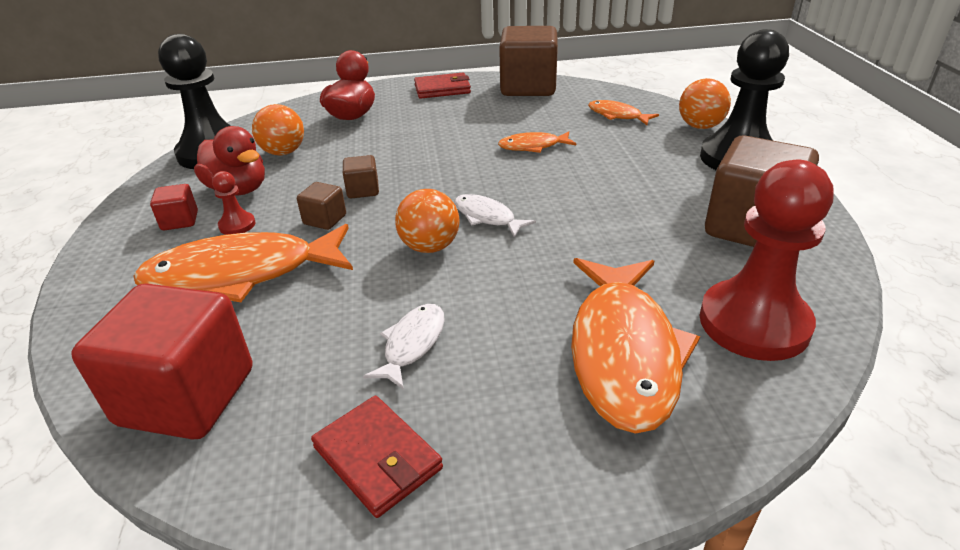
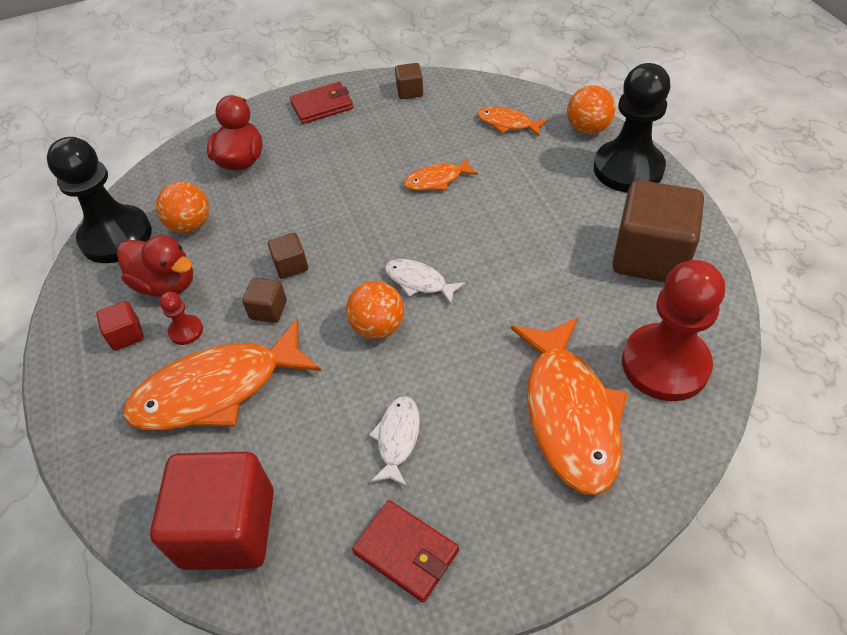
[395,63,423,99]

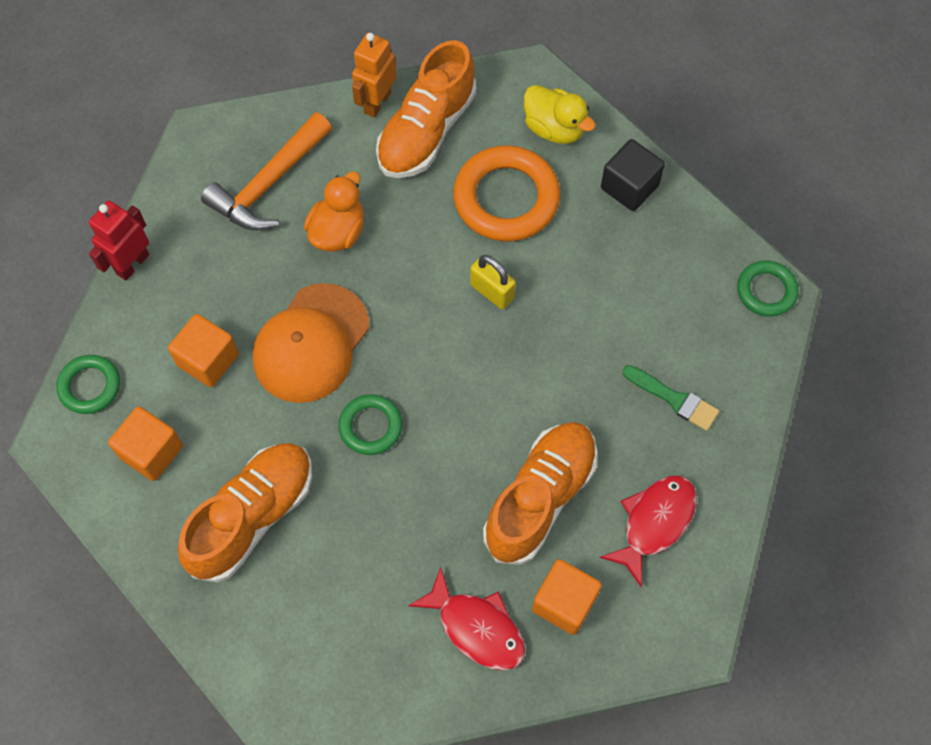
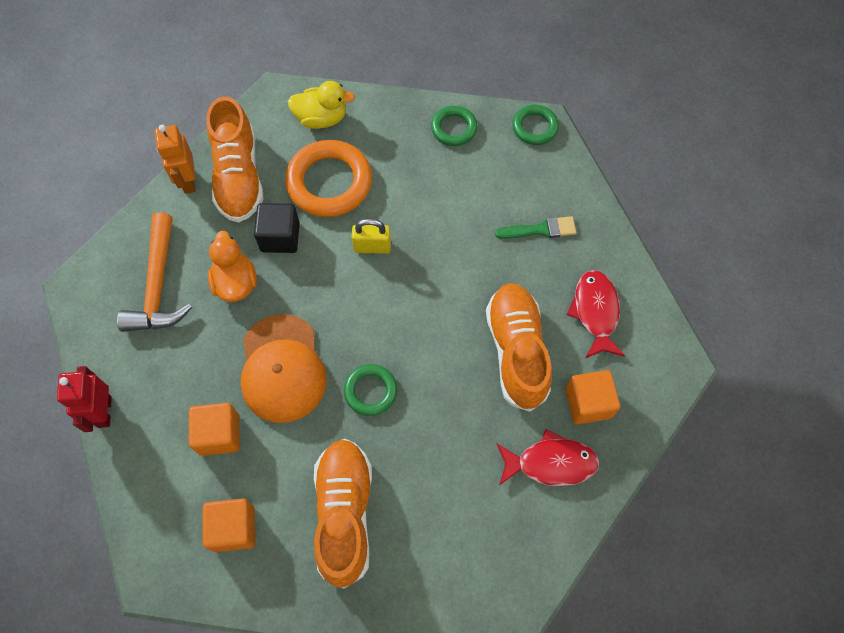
[254,203,300,253]
[431,106,477,146]

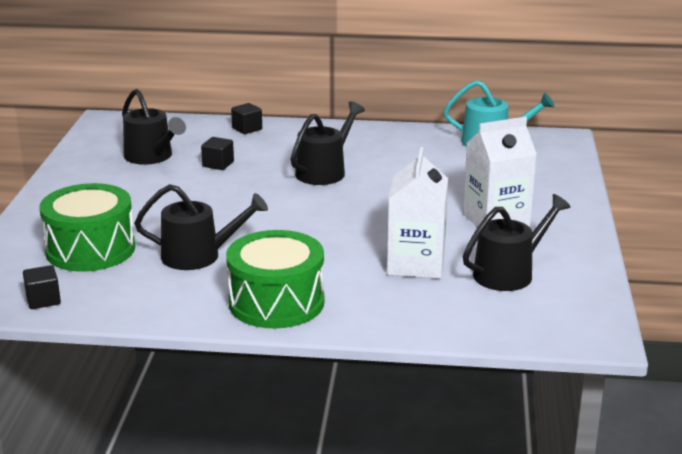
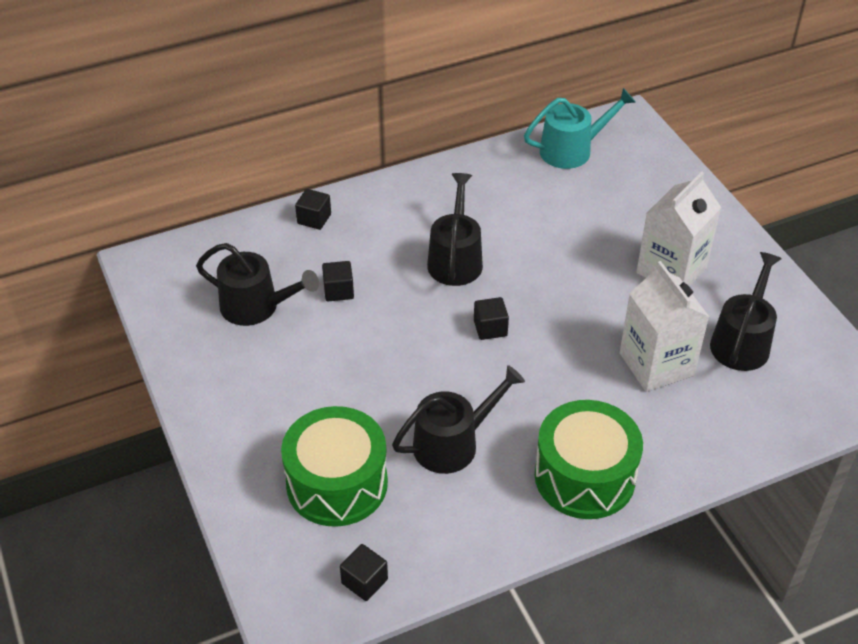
[474,297,509,340]

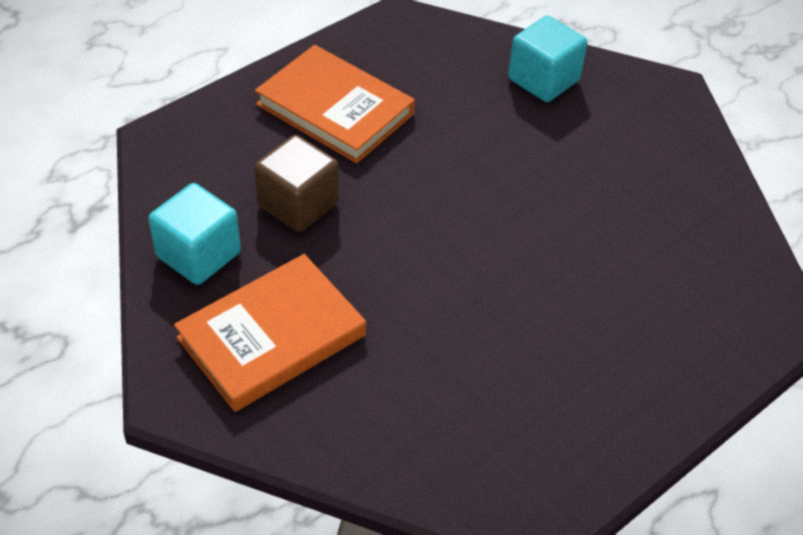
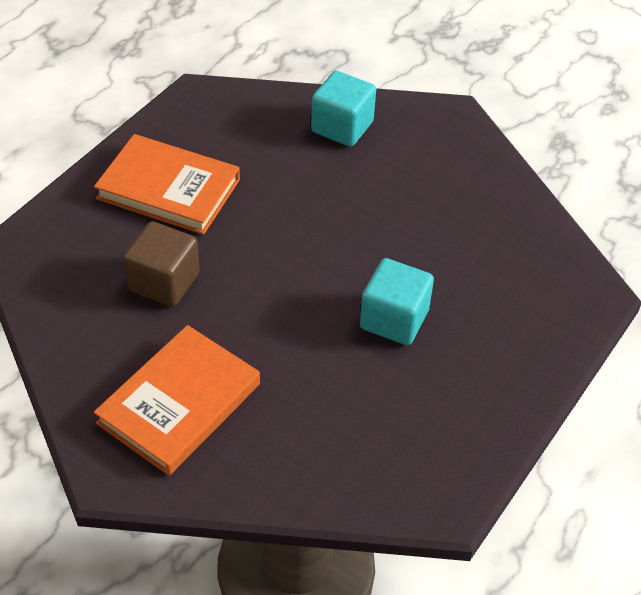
[360,258,434,345]

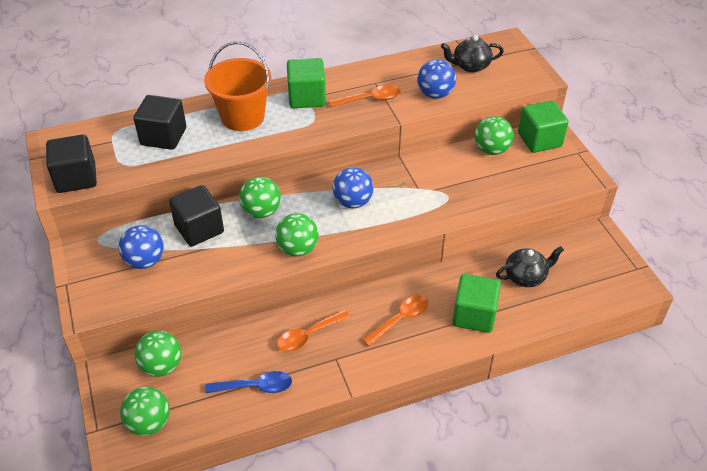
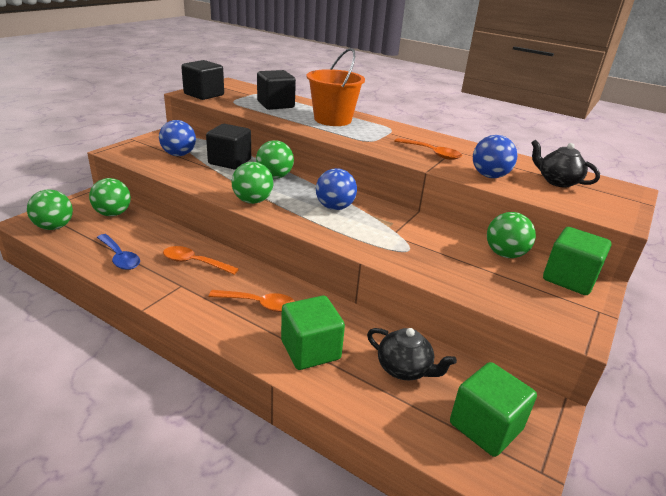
[450,362,537,457]

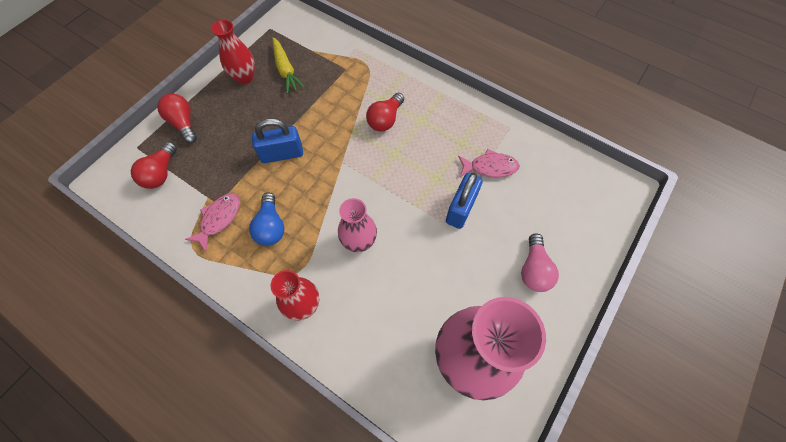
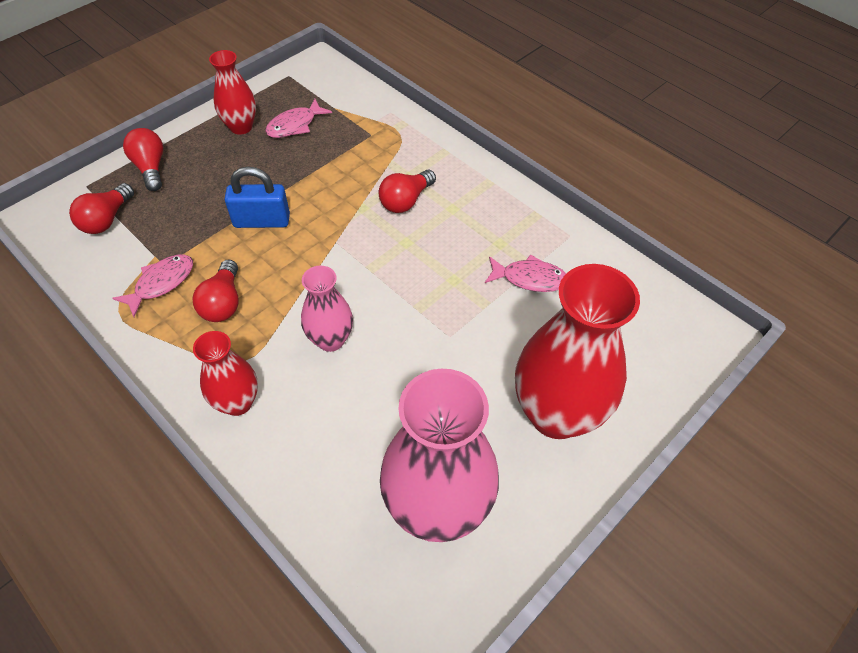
[193,259,239,322]
[265,99,332,138]
[515,264,640,439]
[446,173,483,229] (first image)

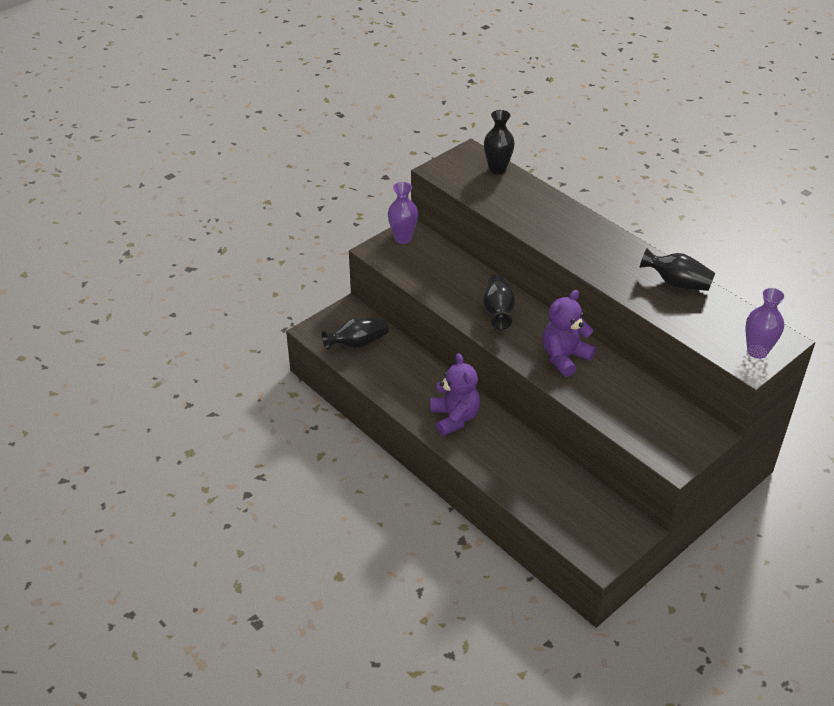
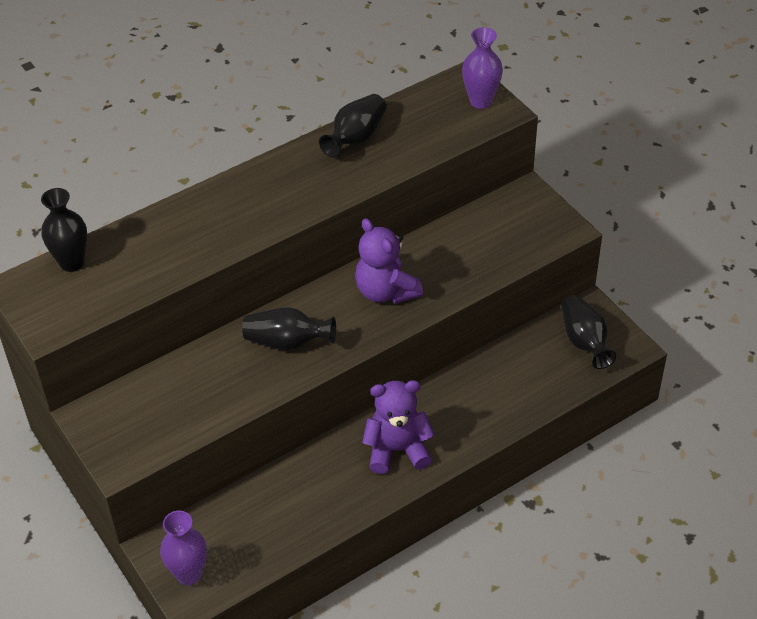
[160,511,207,585]
[561,295,616,369]

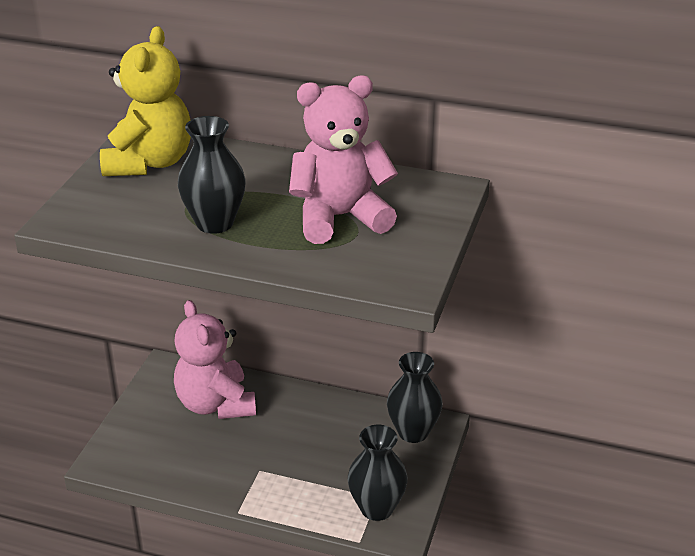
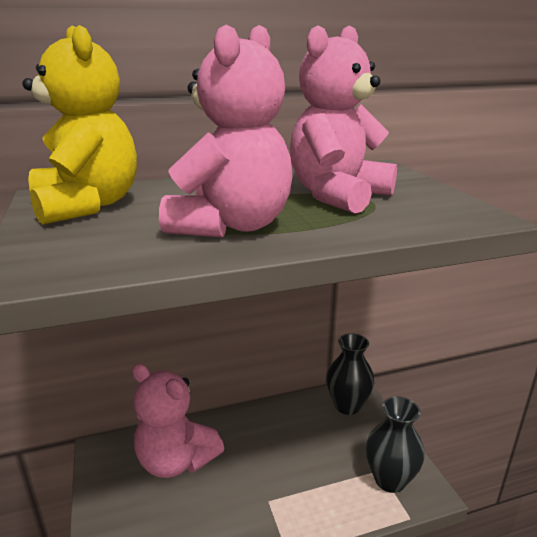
[159,24,293,237]

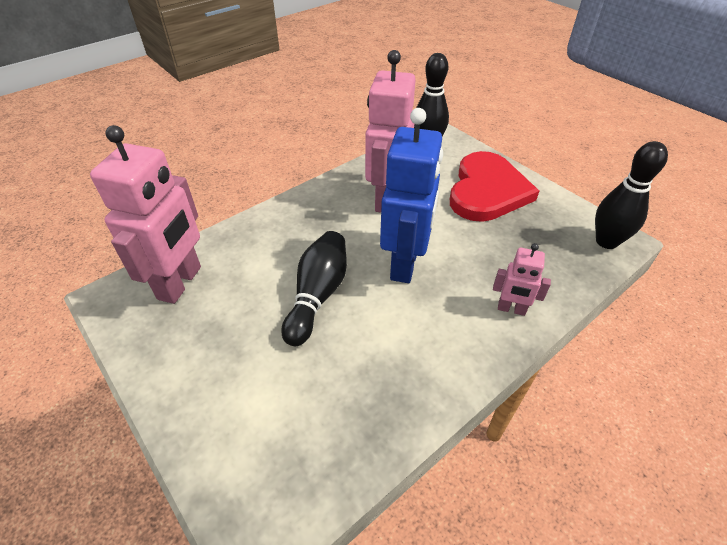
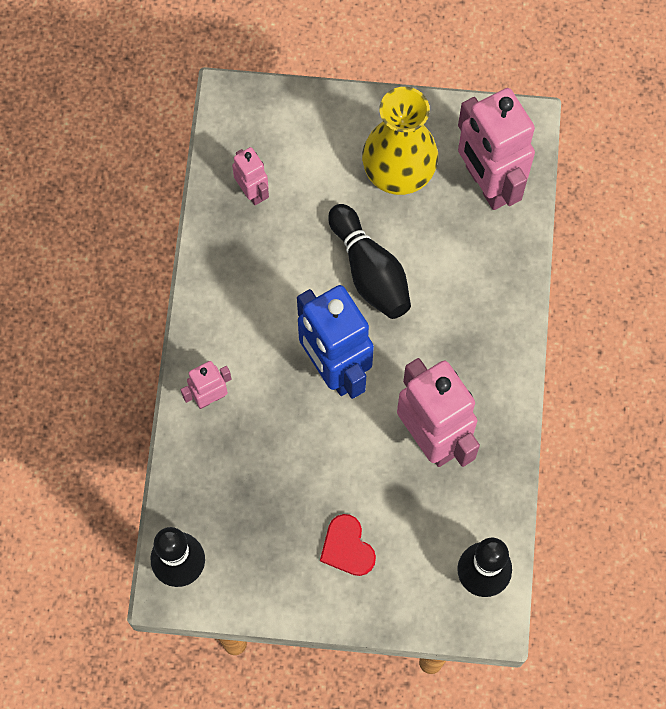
[232,147,269,205]
[320,514,376,576]
[362,87,438,195]

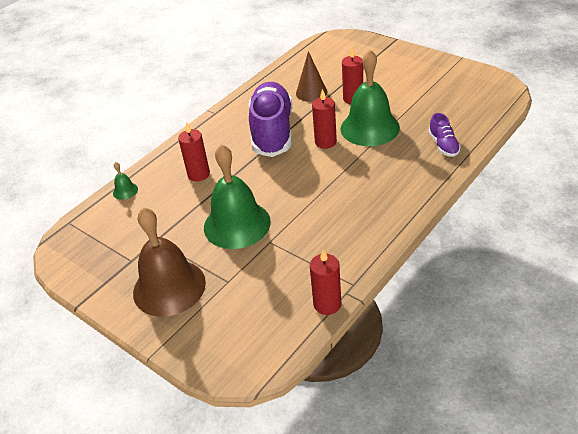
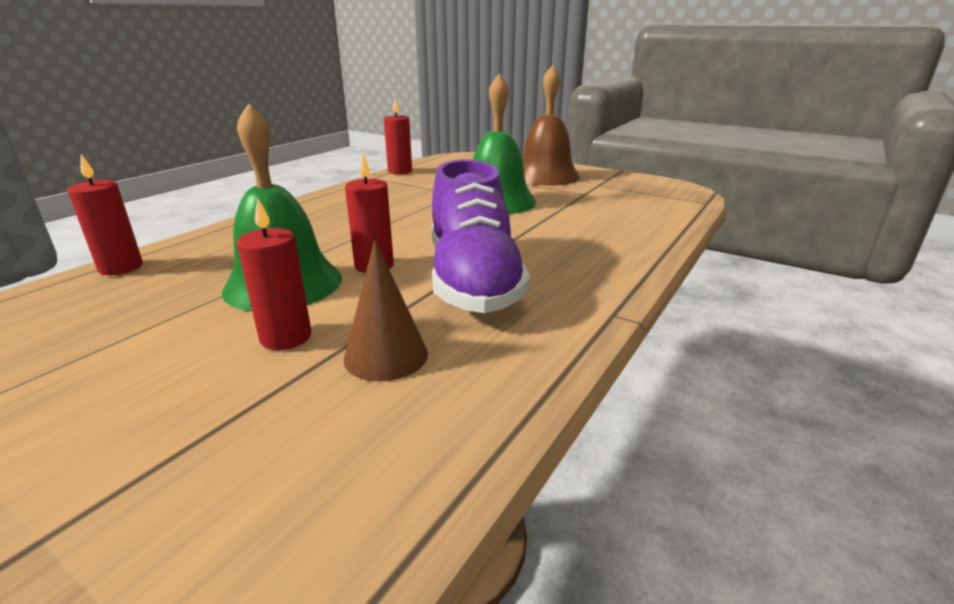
[67,154,143,275]
[113,162,138,200] (first image)
[429,113,461,157] (first image)

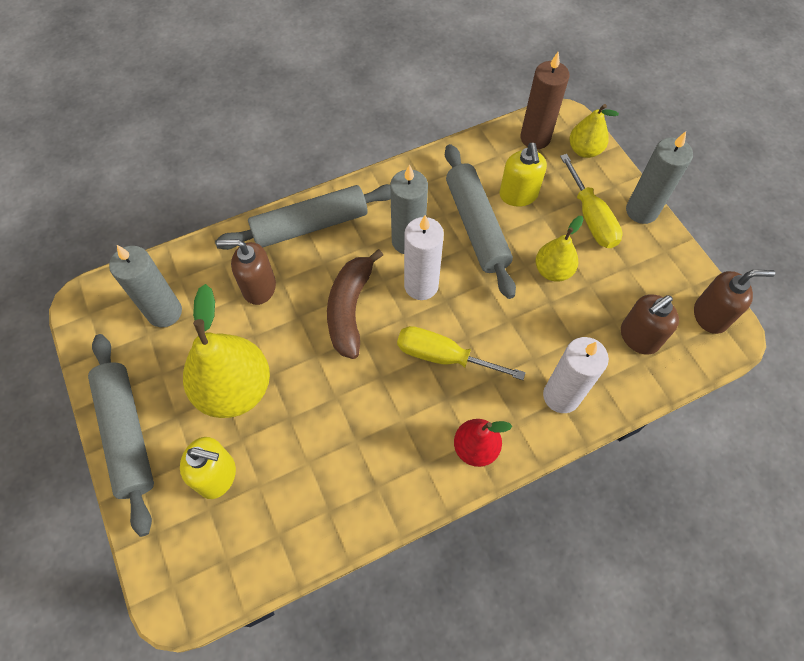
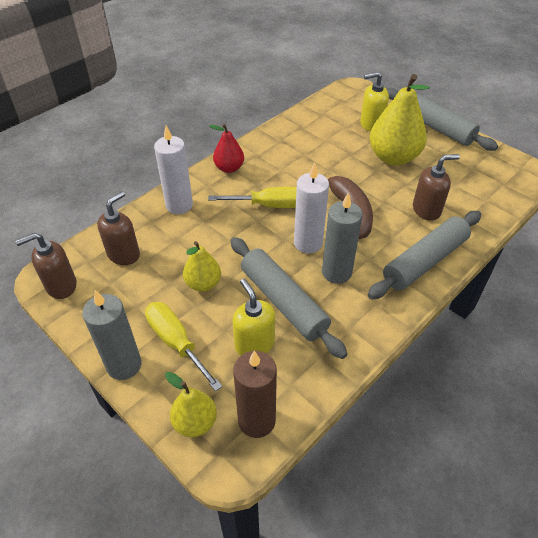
[109,245,182,327] (first image)

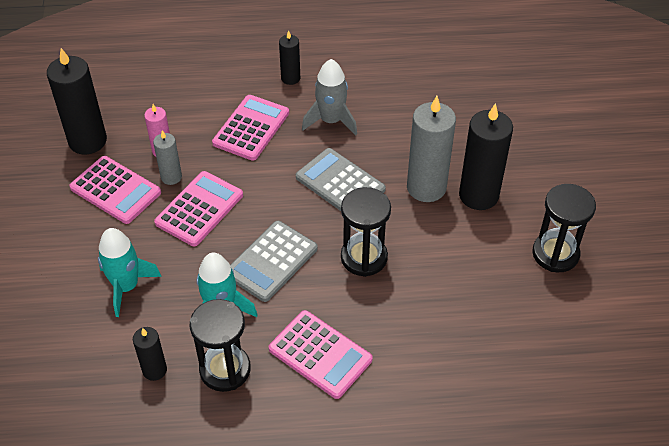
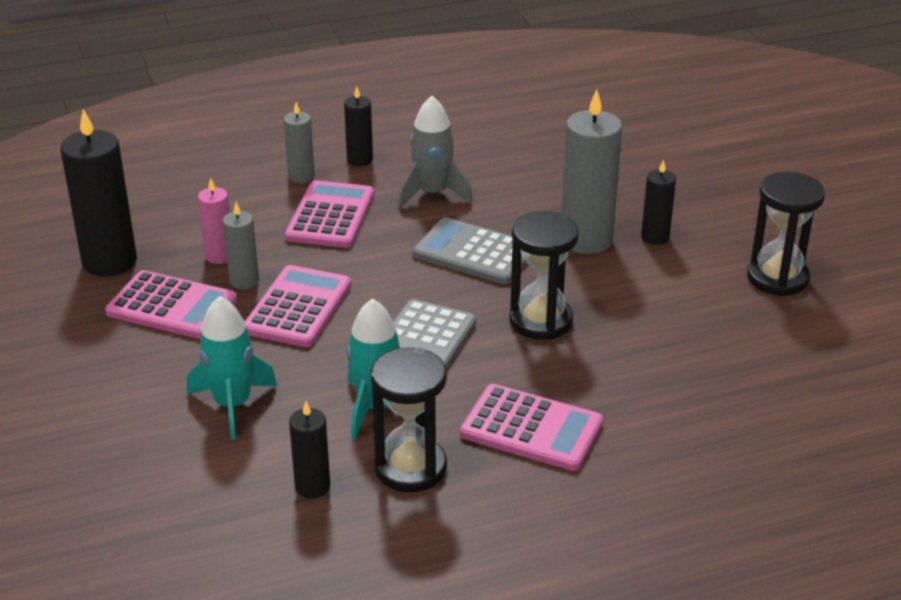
[284,102,315,183]
[641,160,676,245]

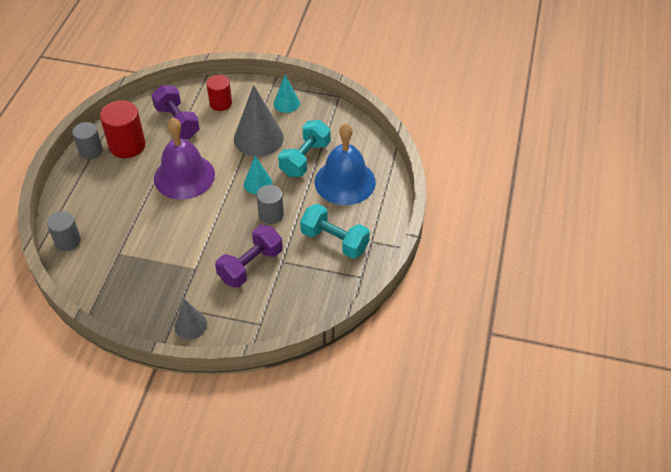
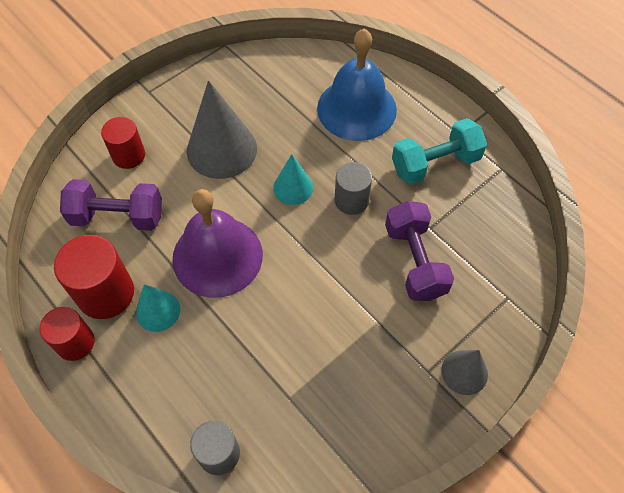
[39,307,95,361]
[136,284,180,332]
[278,120,331,177] (first image)

